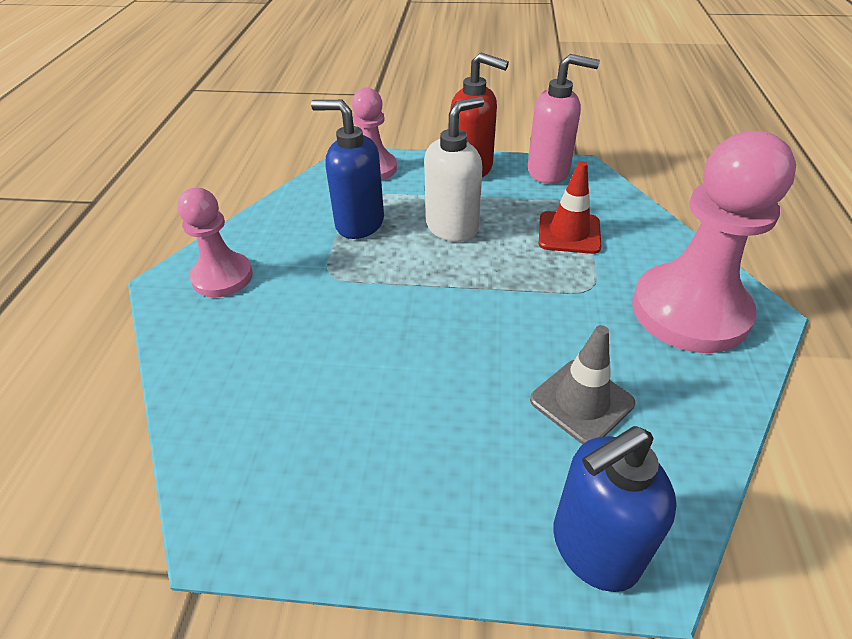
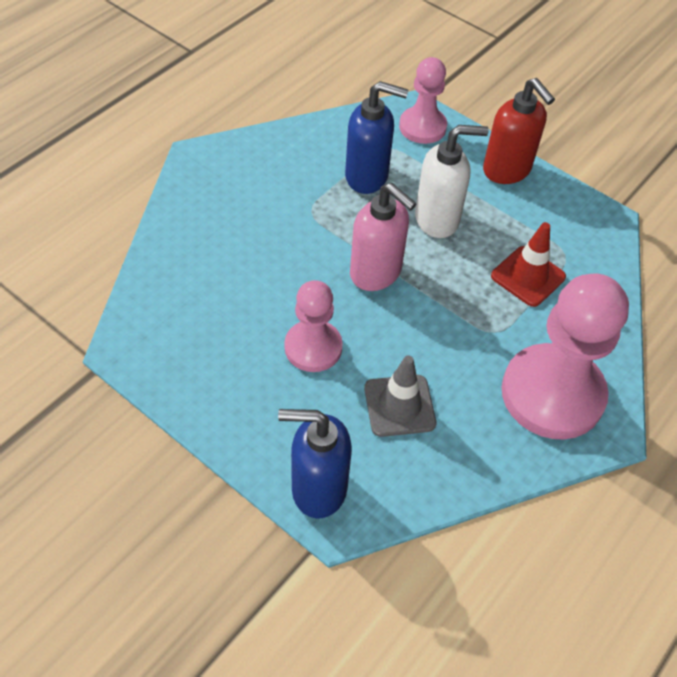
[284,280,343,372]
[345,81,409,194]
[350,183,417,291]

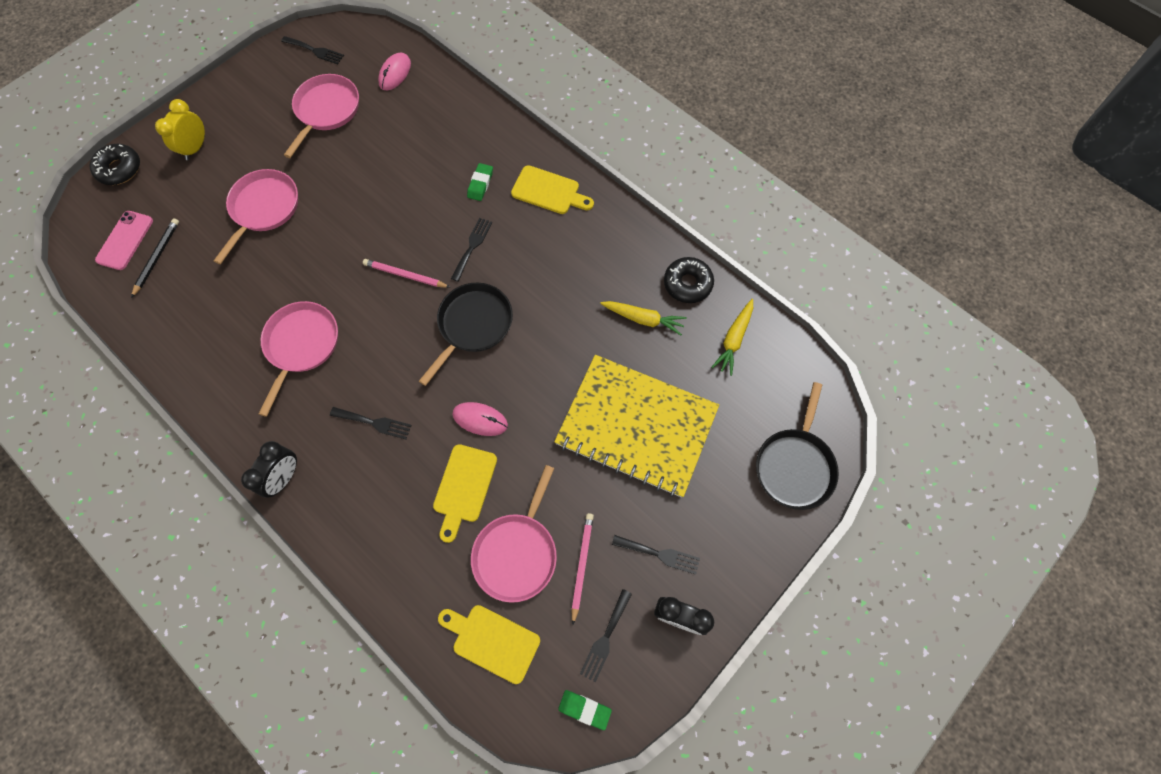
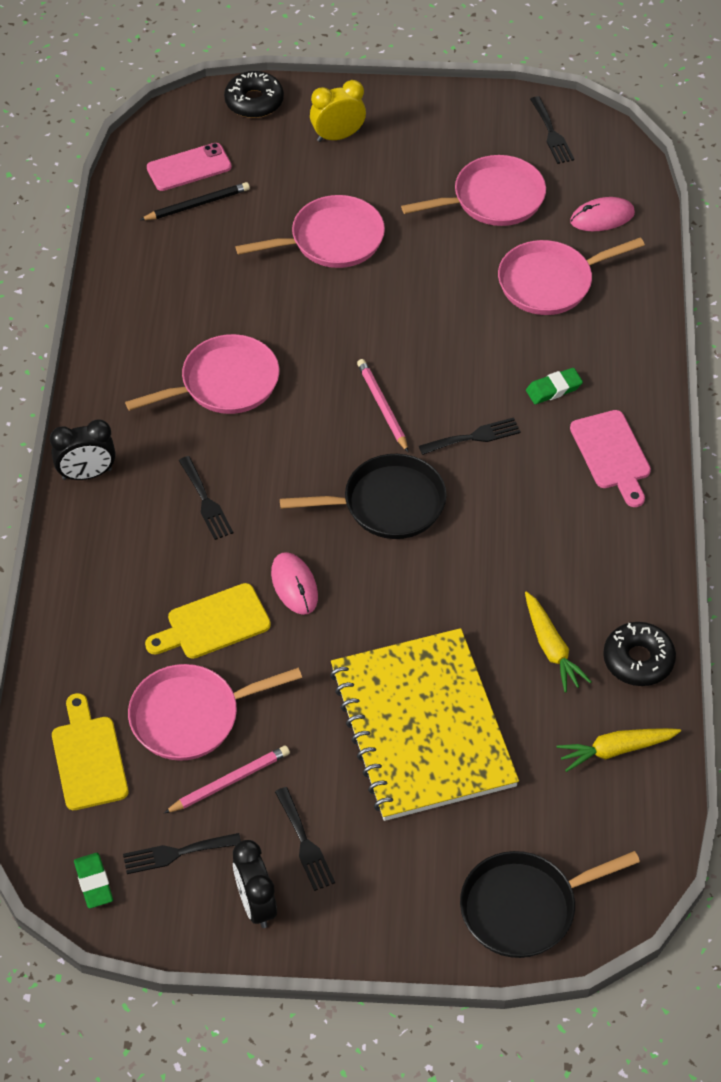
[498,237,645,315]
[570,410,651,507]

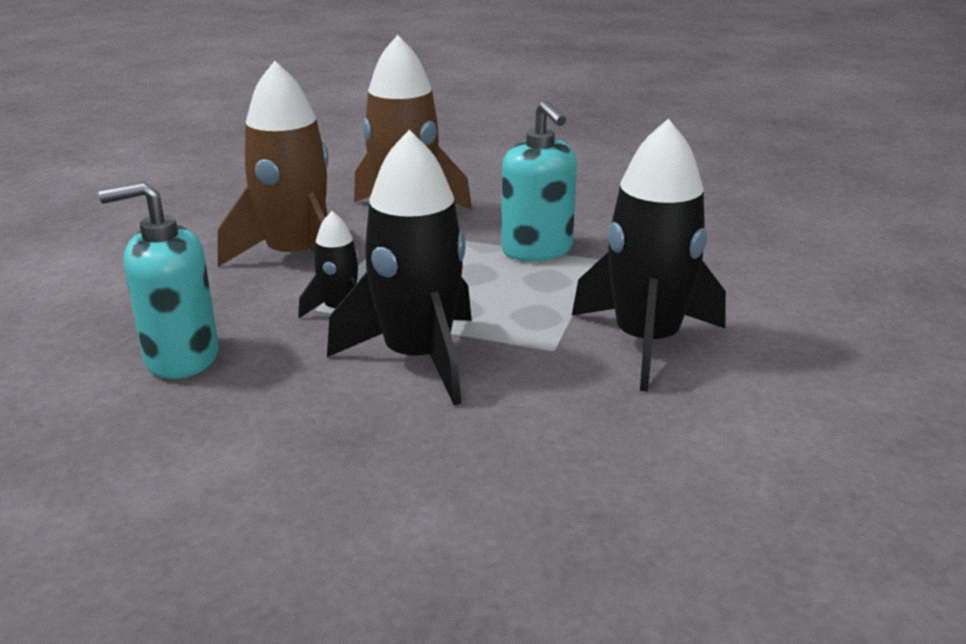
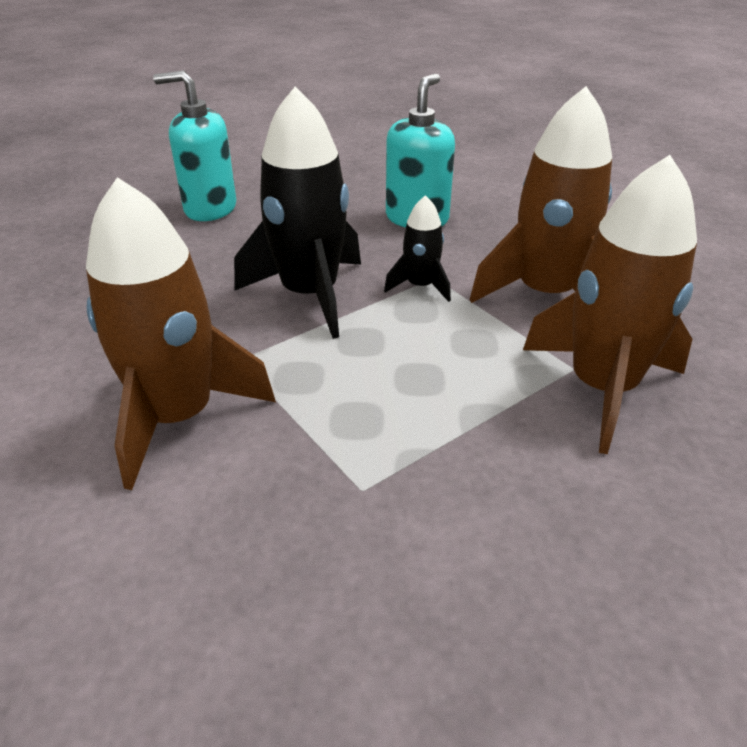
[86,177,276,490]
[153,71,236,221]

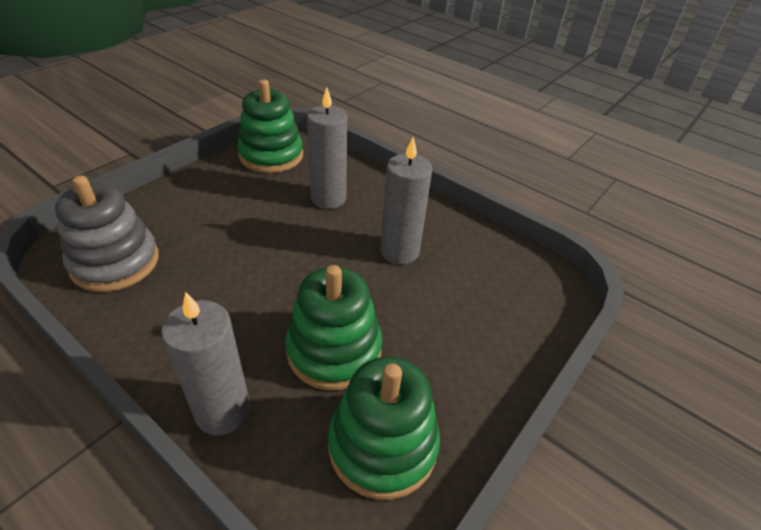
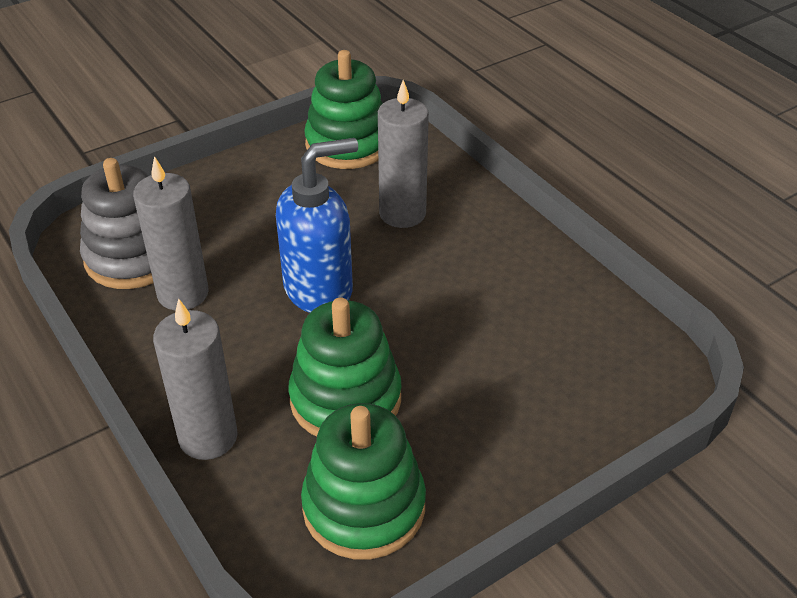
[133,156,209,310]
[276,138,358,313]

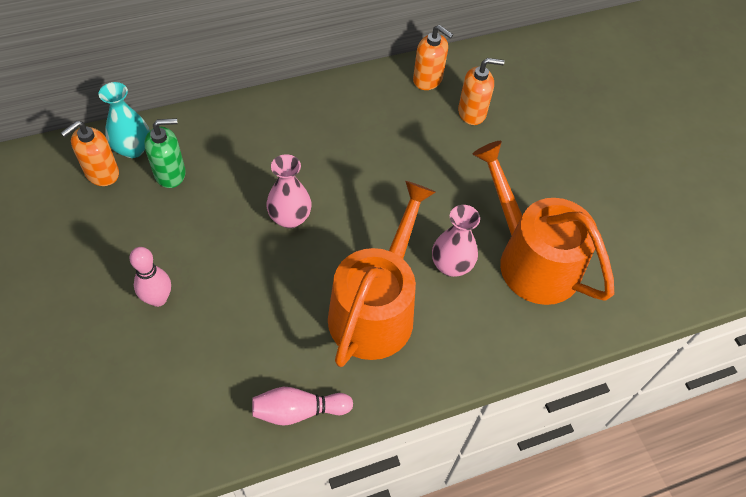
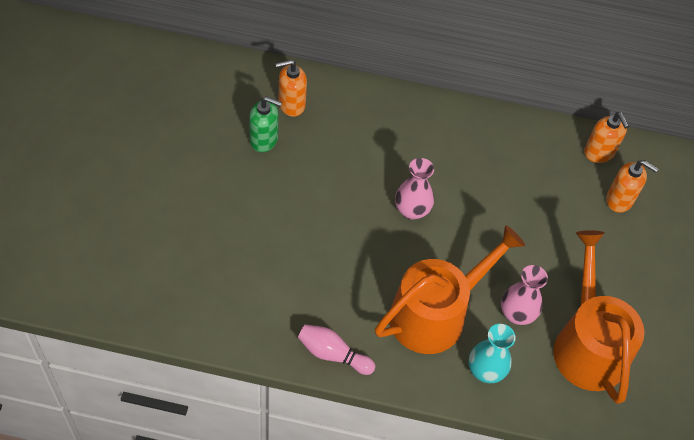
[249,96,282,152]
[469,324,516,383]
[129,247,171,307] (first image)

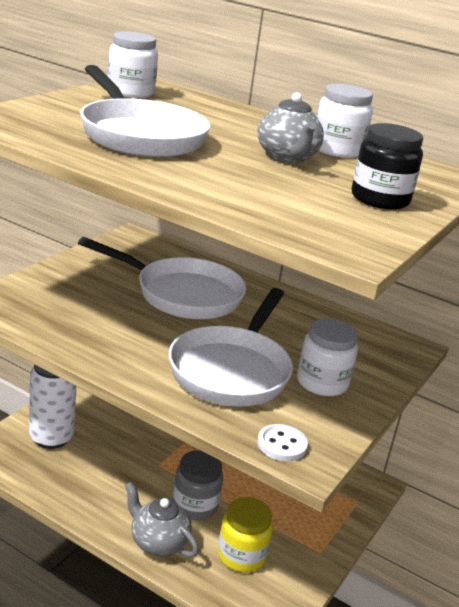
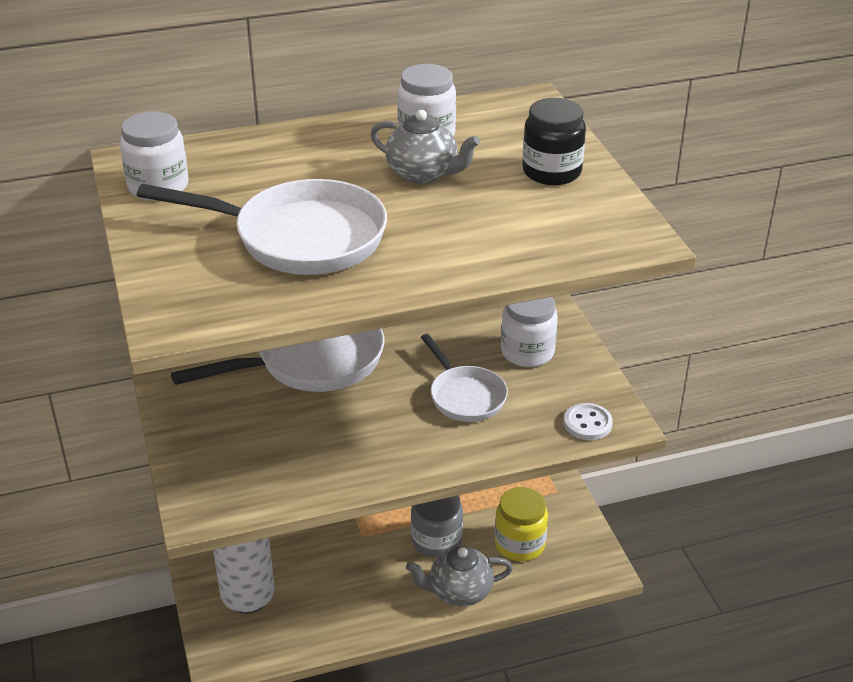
[421,334,508,422]

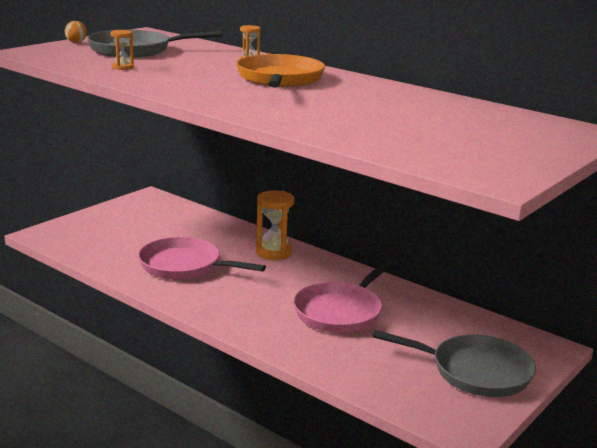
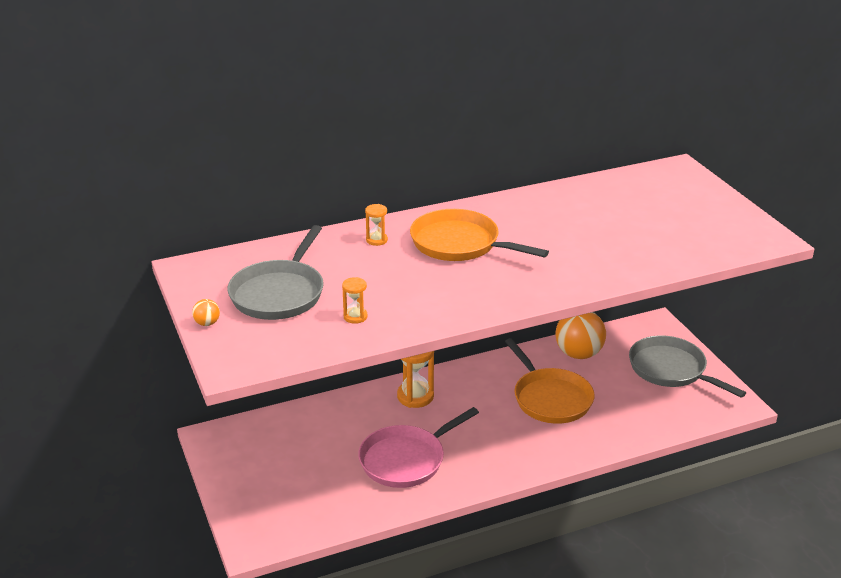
[505,338,595,424]
[555,312,606,359]
[629,335,746,398]

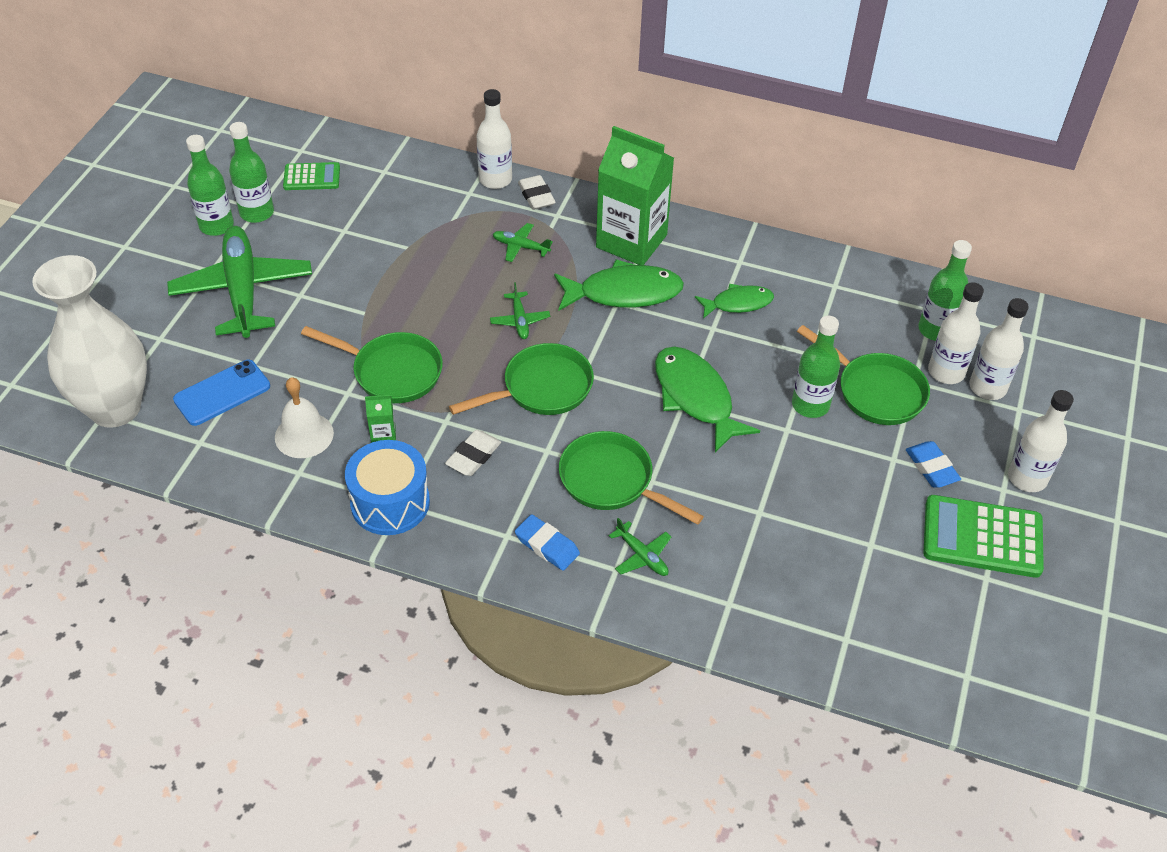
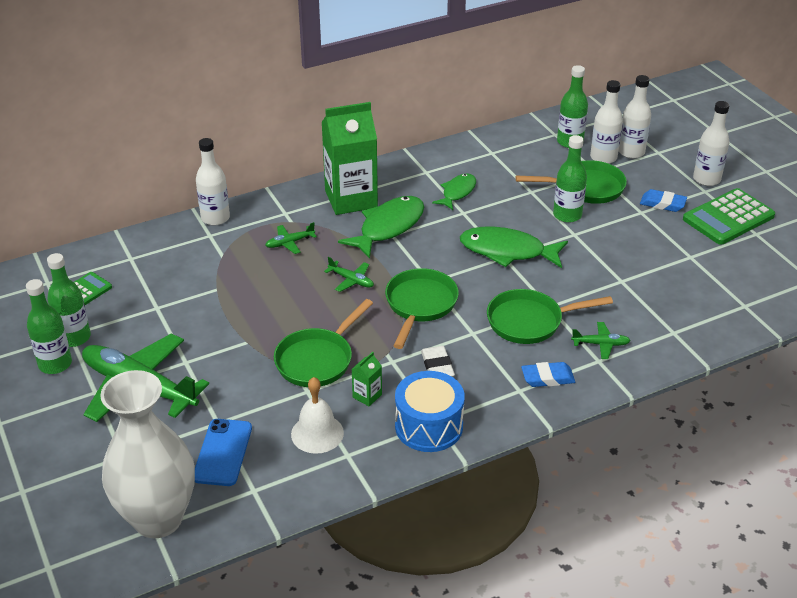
[274,299,373,387]
[518,175,556,210] (first image)

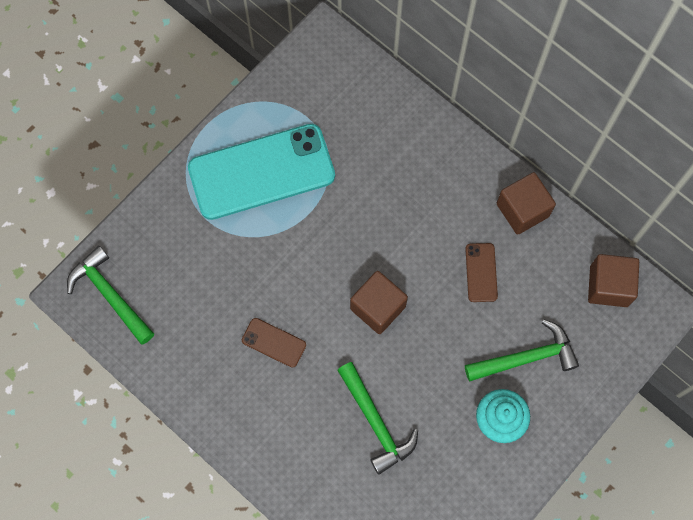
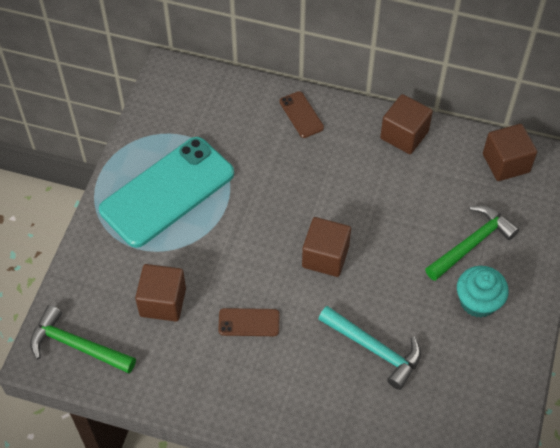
[135,264,186,322]
[279,91,324,138]
[318,306,421,390]

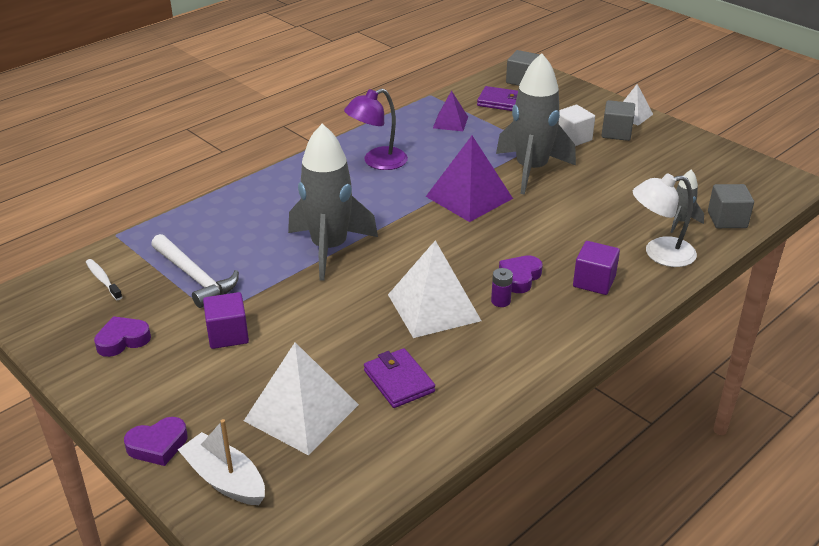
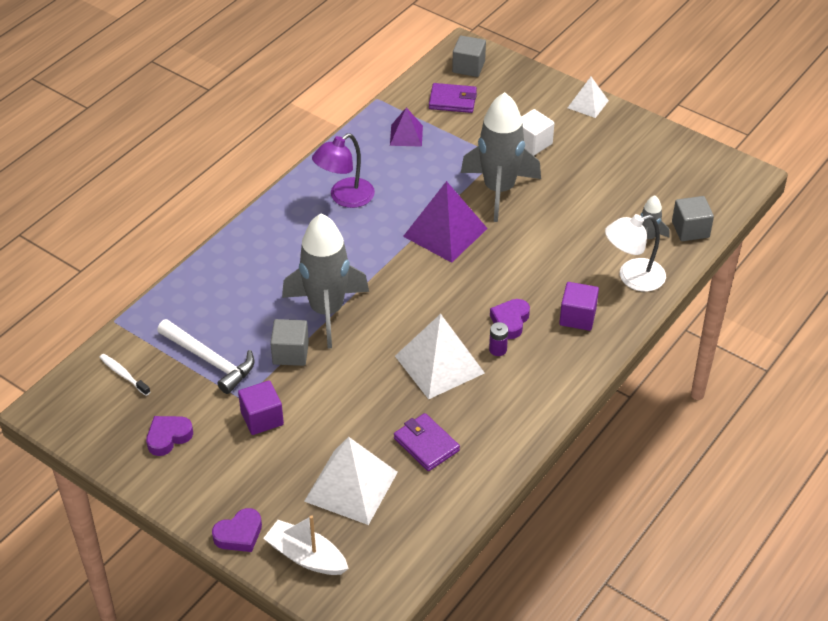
[270,319,309,366]

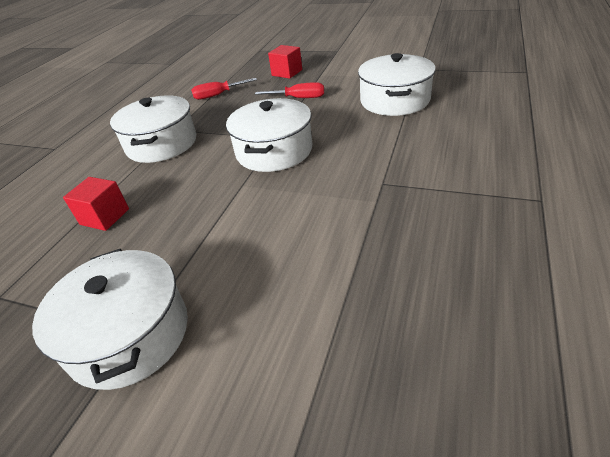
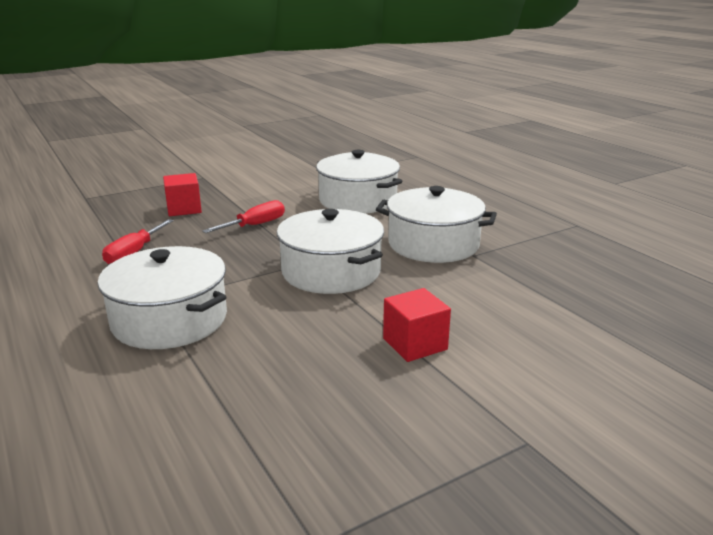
[376,186,497,263]
[383,288,451,362]

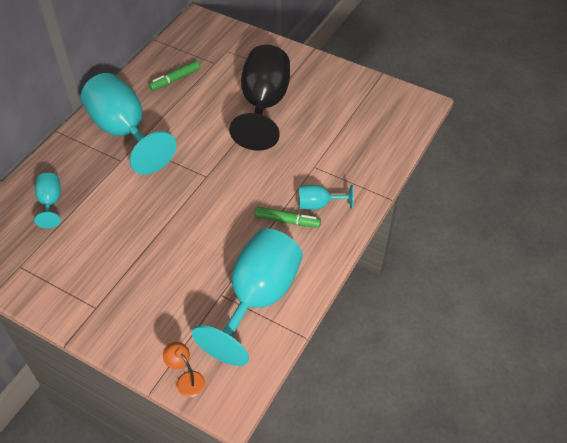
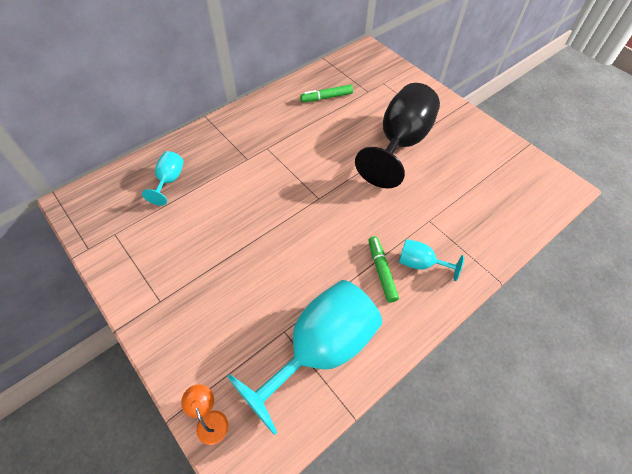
[368,236,399,303]
[81,73,176,175] (first image)

